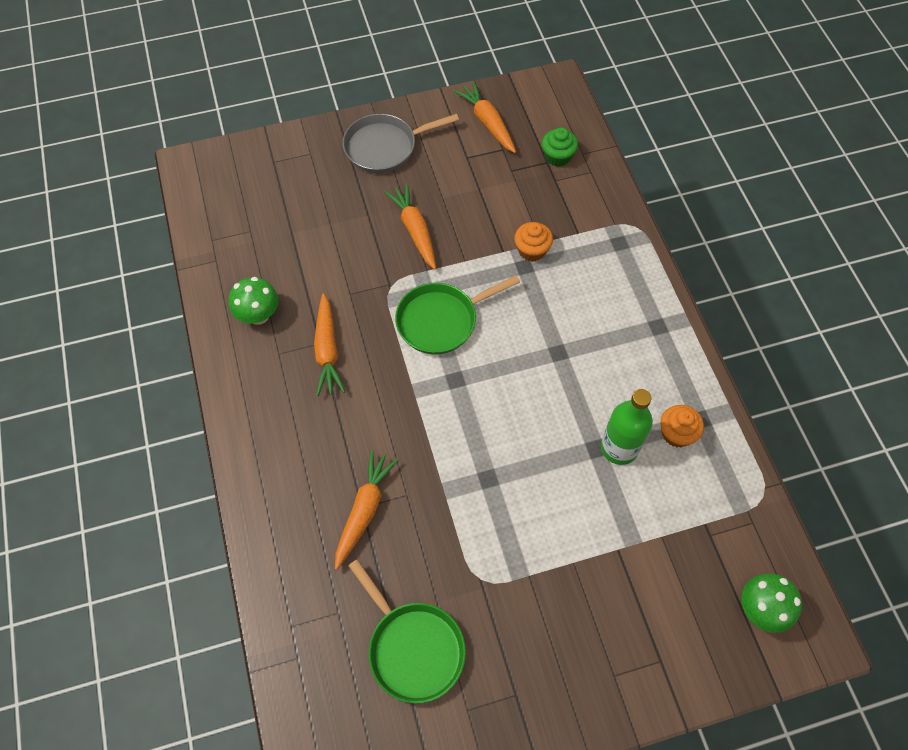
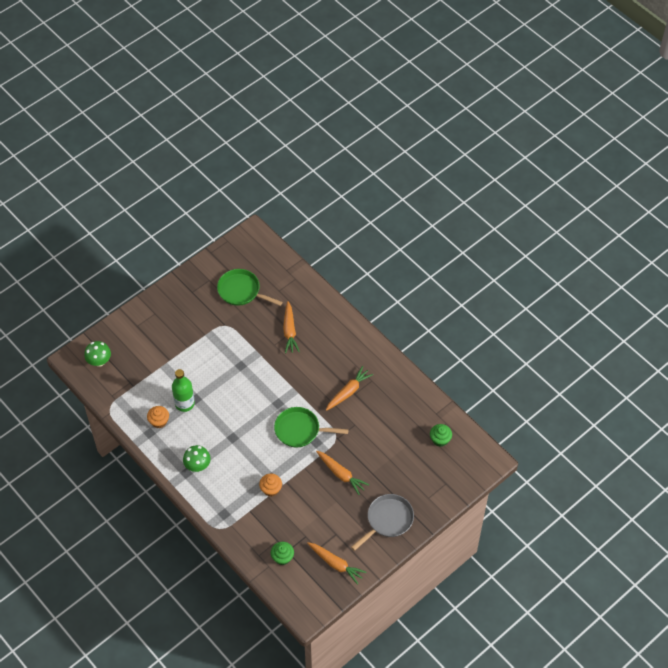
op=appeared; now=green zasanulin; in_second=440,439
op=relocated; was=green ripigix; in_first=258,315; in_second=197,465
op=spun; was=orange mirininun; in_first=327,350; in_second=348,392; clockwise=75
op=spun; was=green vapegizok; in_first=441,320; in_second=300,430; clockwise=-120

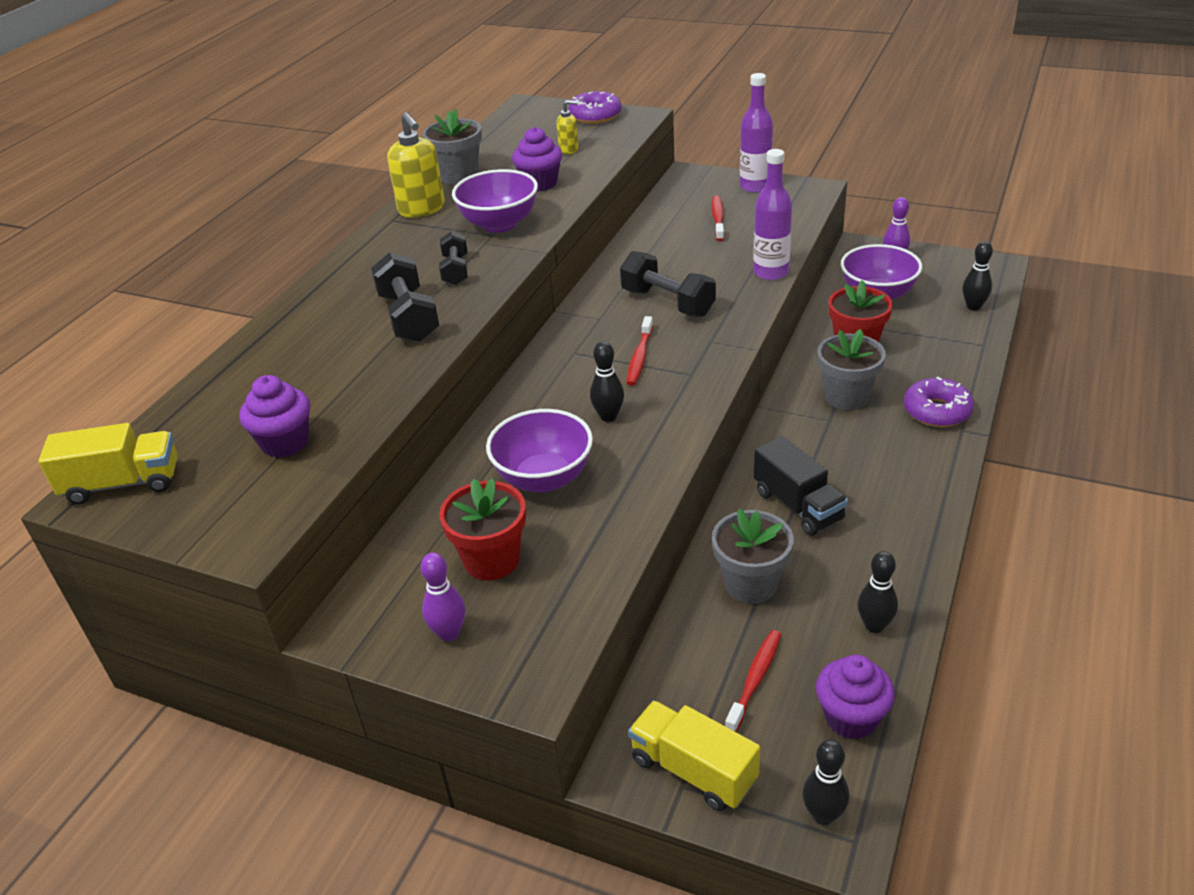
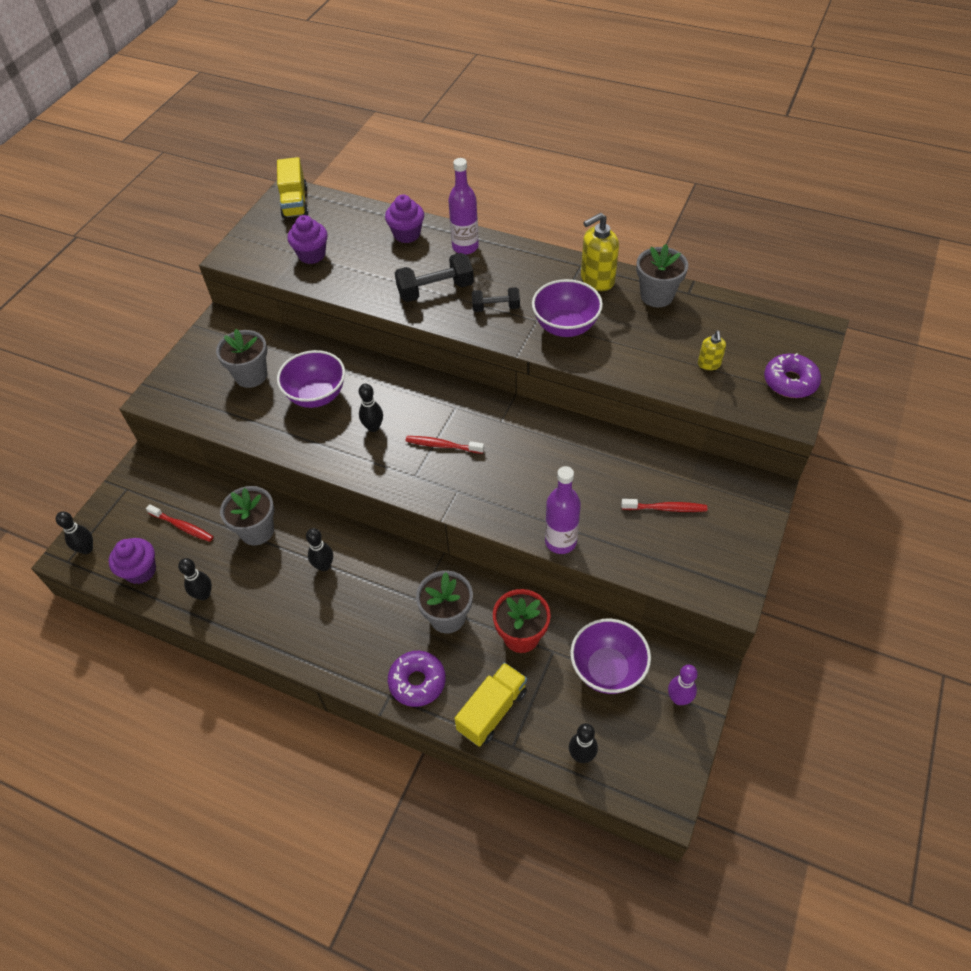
op=missing; was=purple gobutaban; in_first=449,633
op=missing; was=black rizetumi; in_first=667,302
op=relocated; was=purple zasanulin; in_first=540,183; in_second=407,234
op=relocated; was=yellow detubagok; in_first=693,770; in_second=492,711
op=relocated; was=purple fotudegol; in_first=755,186; in_second=465,247
op=exchanged; was=black detubagok; now=black gobutaban; in_first=798,505; in_second=324,566
op=colour; was=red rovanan; now=grey rovanan; in_first=491,560; in_second=251,375

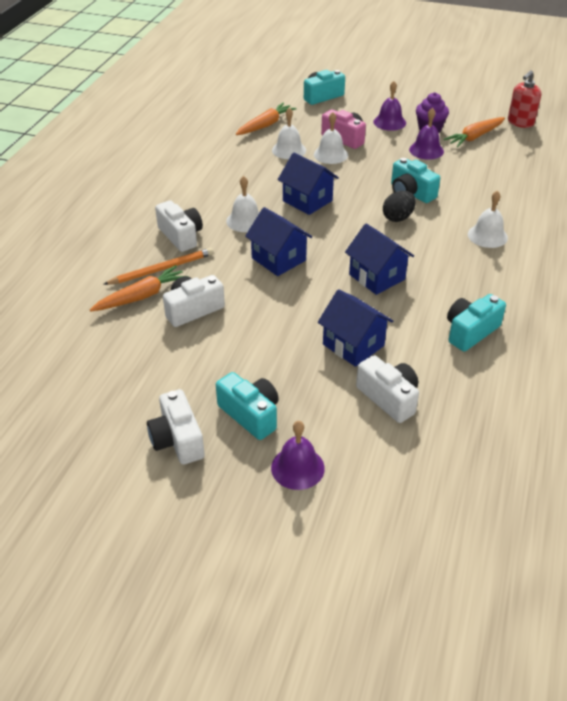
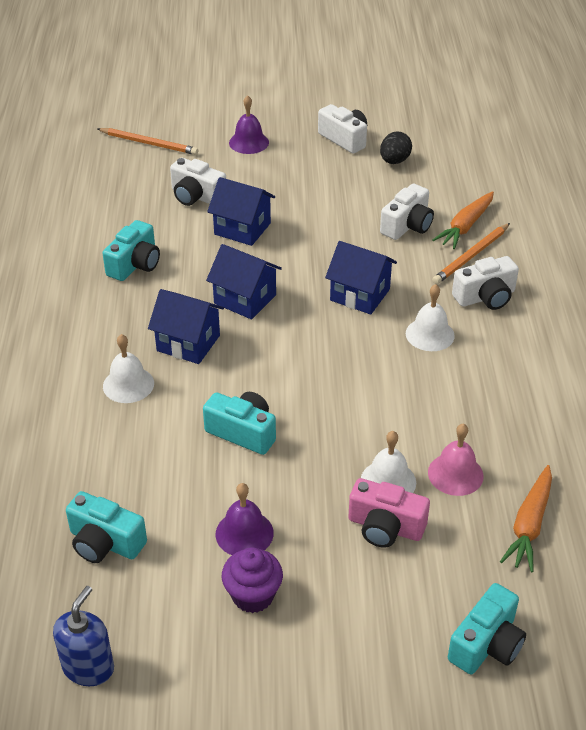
op=missing; was=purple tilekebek; in_first=389,122
op=missing; was=orange mirininun; in_first=474,137
op=appeared; now=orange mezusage; in_second=149,143
op=relocated; was=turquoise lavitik; in_first=251,414; in_second=105,542
op=relocated; was=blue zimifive; in_first=307,201; in_second=188,343
op=relocated; was=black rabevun; in_first=398,218; in_second=394,161
op=colour; was=white tilekebek; now=pink tilekebek; in_first=289,150; in_second=455,474
op=colour; was=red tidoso; now=blue tidoso; in_first=520,122; in_second=88,667
op=spun; was=white lavitik; in_first=181,236; in_second=485,297; clockwise=-60

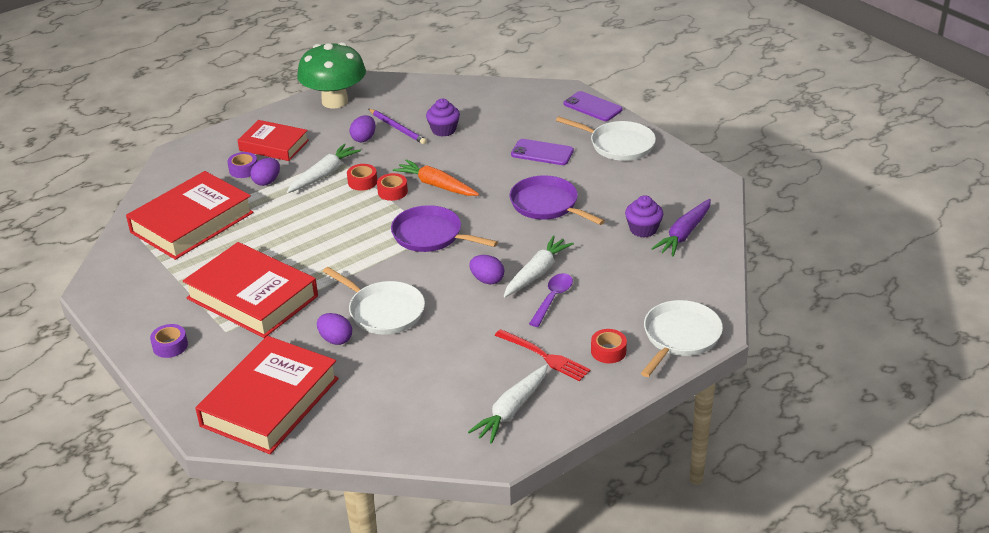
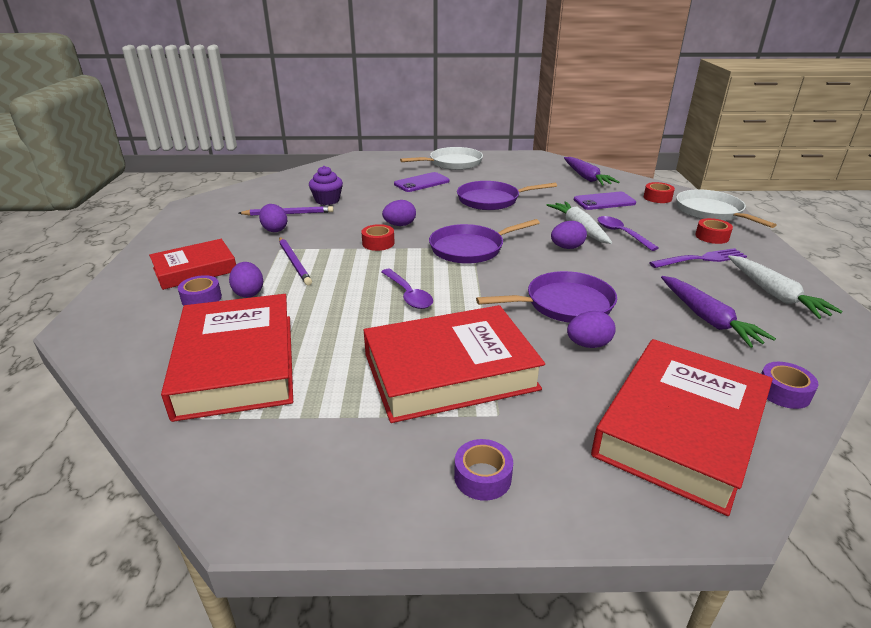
op=missing; was=green ripigix; in_first=335,101
op=missing; was=purple zasanulin; in_first=643,229
op=appeared; now=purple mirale; in_second=408,295
op=appeared; now=purple mirininun; in_second=707,319
op=appeared; now=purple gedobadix; in_second=783,392
op=relocated; was=red gedobadix; in_first=362,182; in_second=657,198
op=relocated; was=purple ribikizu; in_first=592,107; in_second=604,201
op=exchanged; was=white mirininun; now=purple mezusage; in_first=324,175; in_second=294,262
op=exchanged; was=orange mirininun; now=purple rabevun; in_first=436,185; in_second=400,225
op=colour; was=white vapegizok; now=purple vapegizok; in_first=383,311; in_second=564,304
op=colour; was=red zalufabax; now=purple zalufabax; in_first=544,356; in_second=701,259
op=spun; was=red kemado; in_first=270,402; in_second=680,429; clockwise=60

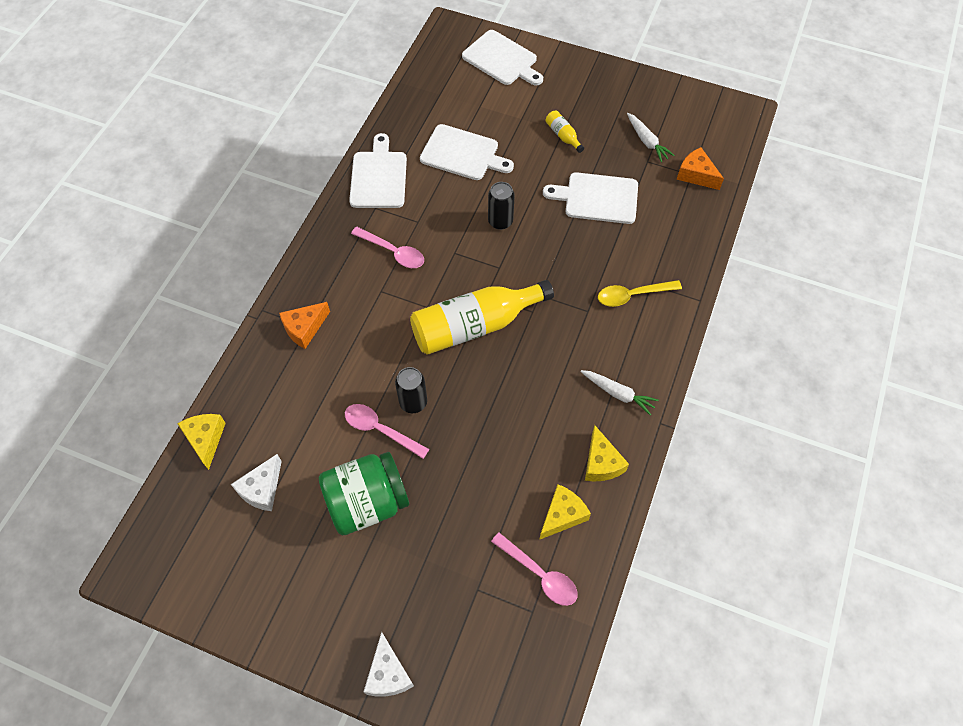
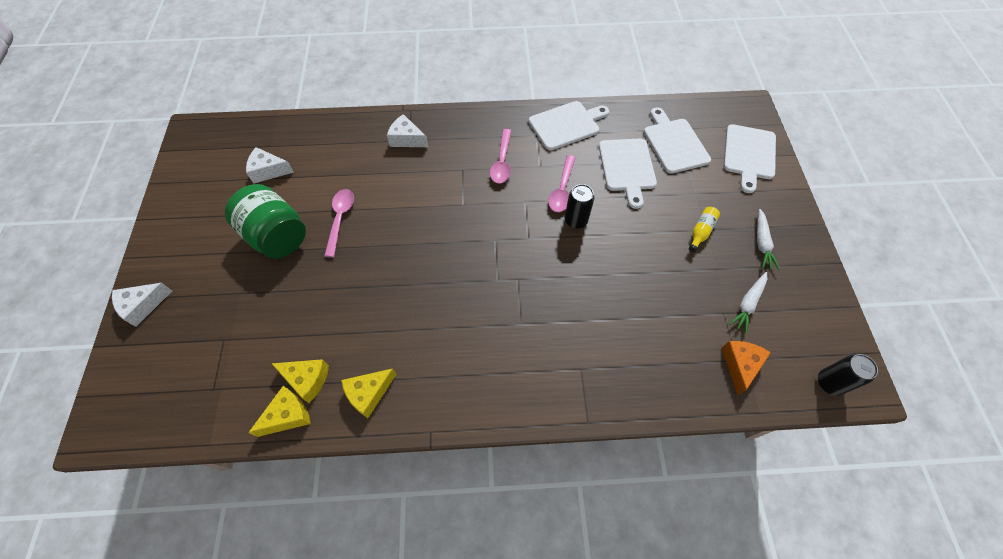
op=missing; was=yellow fotudegol; in_first=475,326
op=missing; was=yellow mirale; in_first=632,295
op=relocated; was=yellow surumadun; in_first=205,439; in_second=288,415
op=relocated; was=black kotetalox; in_first=413,402; in_second=829,383
op=relocated; was=pink mirale; in_first=539,574; in_second=562,190
op=relocated; was=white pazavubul; in_first=597,198; in_second=674,143
op=relocated; was=white mirininun; in_first=618,393; in_second=762,243
op=colour; was=orange surumadun; now=white surumadun; in_first=304,328; in_second=406,139

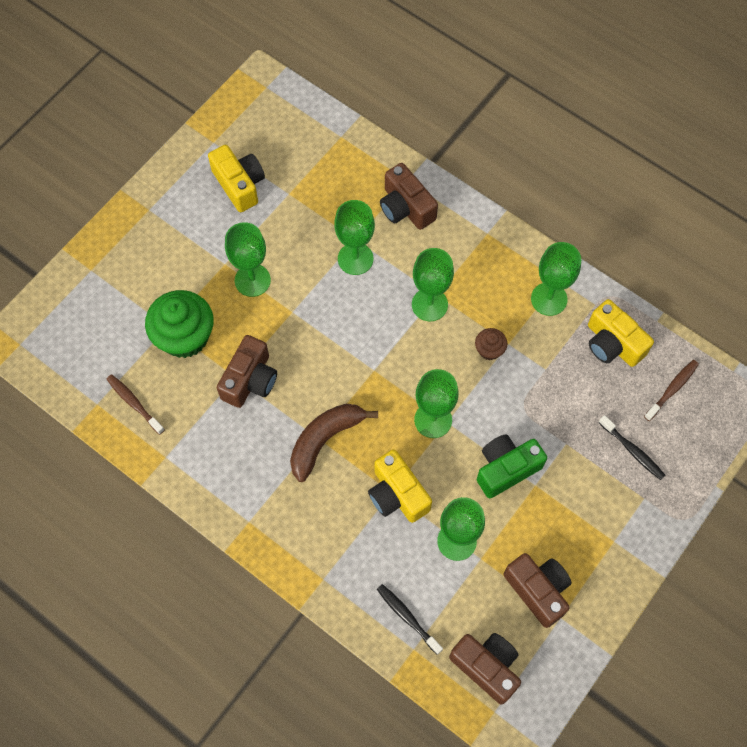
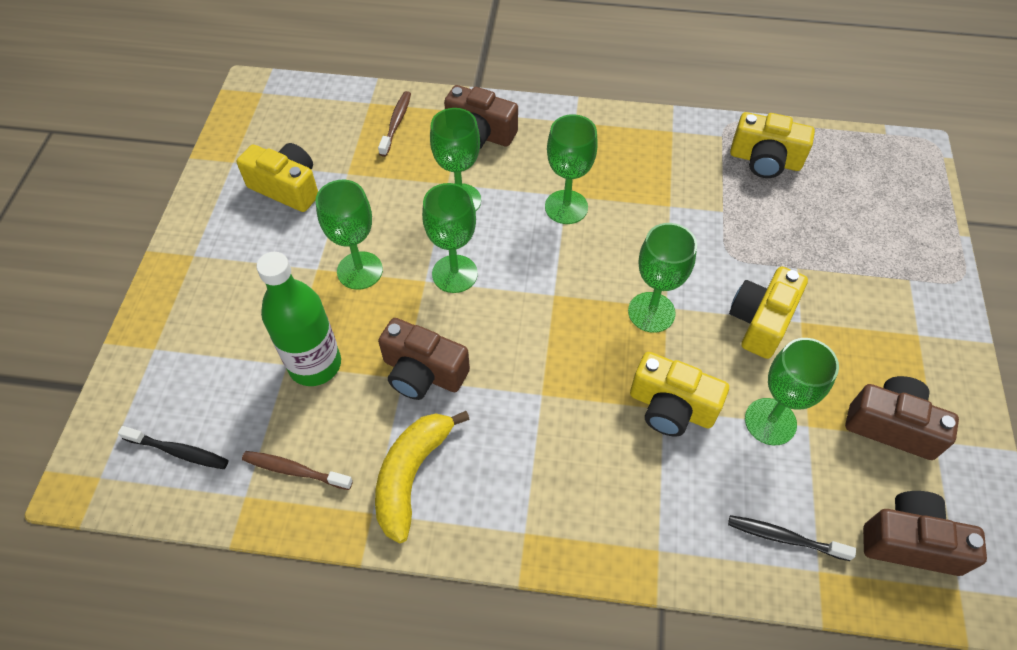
op=missing; was=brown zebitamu; in_first=324,440
op=missing; was=brown zasanulin; in_first=489,350
op=appeared; now=yellow zebitamu; in_second=411,475
op=relocated; was=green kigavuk; in_first=549,299; in_second=454,274
op=relocated; was=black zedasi; in_first=632,451; in_second=179,451
op=relocated; was=brown zedasi; in_first=672,389; in_second=396,123
op=exchanged; was=green zasanulin; now=green fotudegol; in_first=185,336; in_second=315,364
op=colour; was=green lavitik; now=yellow lavitik; in_first=506,469; in_second=760,321
op=spun; was=brown lavitik; in_first=250,380; in_second=423,372; clockwise=120

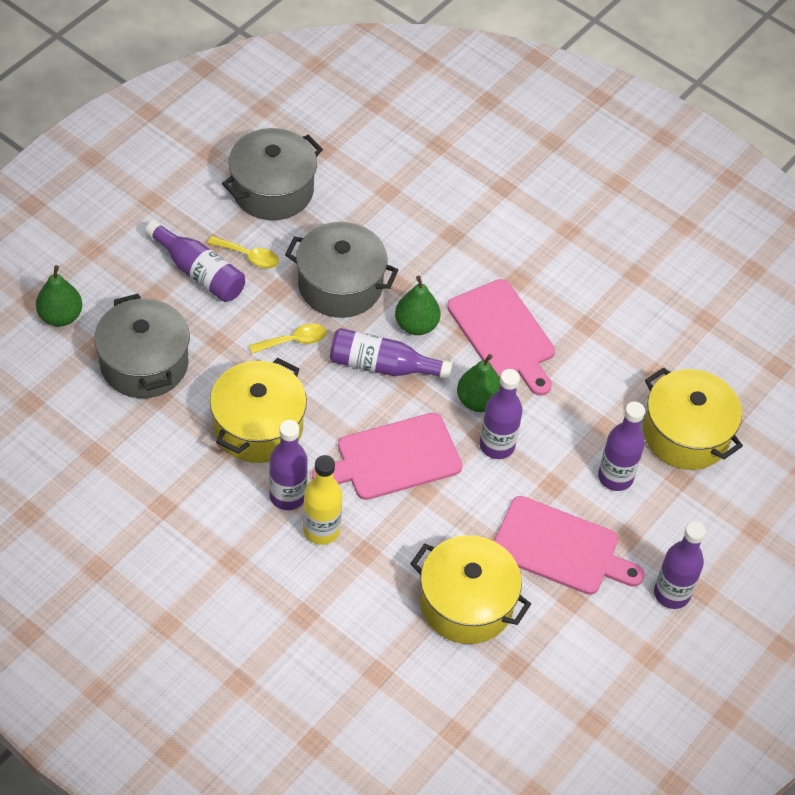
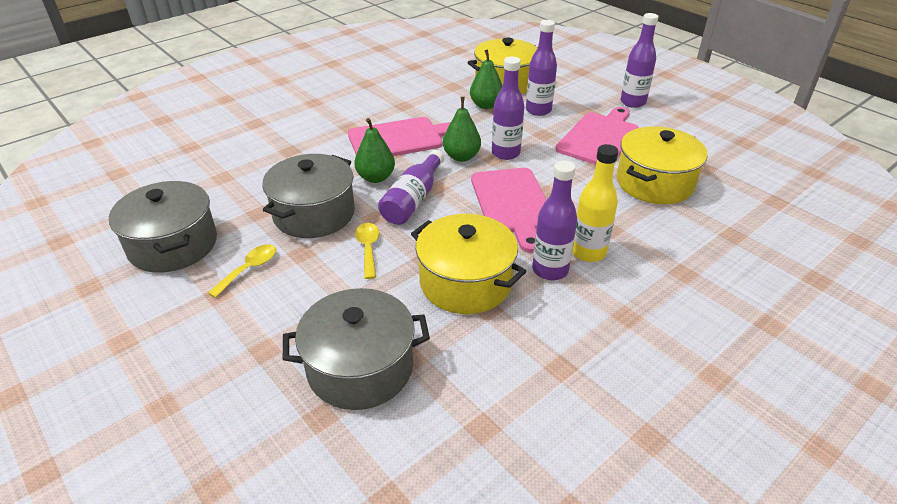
op=missing; was=purple fotudegol; in_first=199,272
op=relocated; was=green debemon; in_first=60,316; in_second=486,105

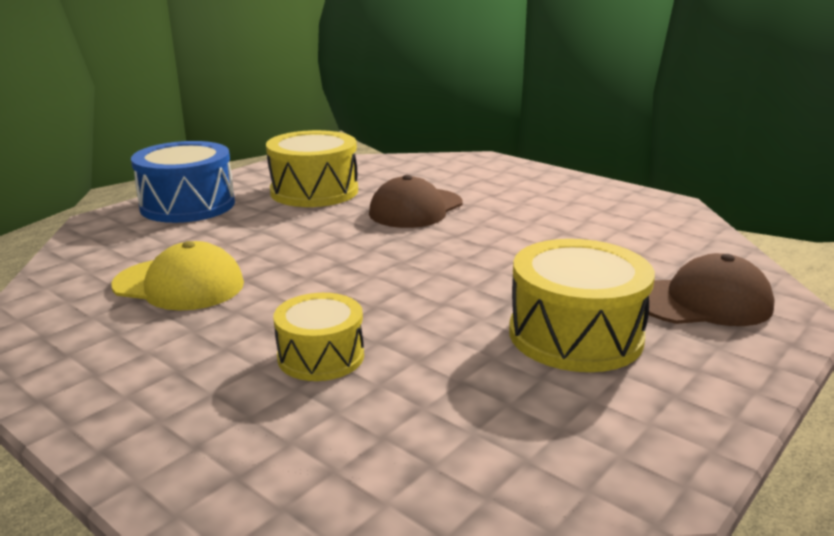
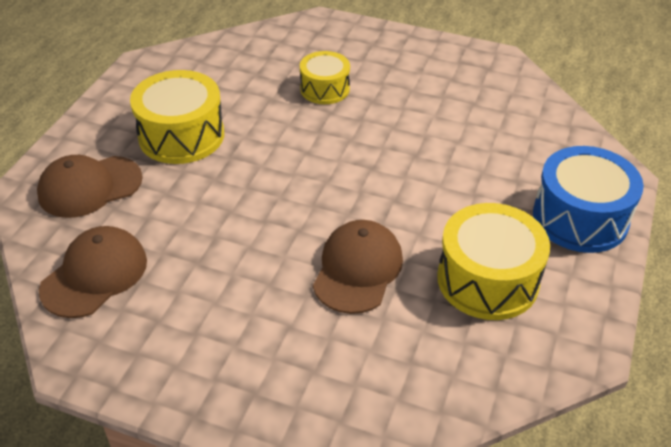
op=missing; was=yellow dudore; in_first=179,285
op=appeared; now=brown dudore; in_second=95,275

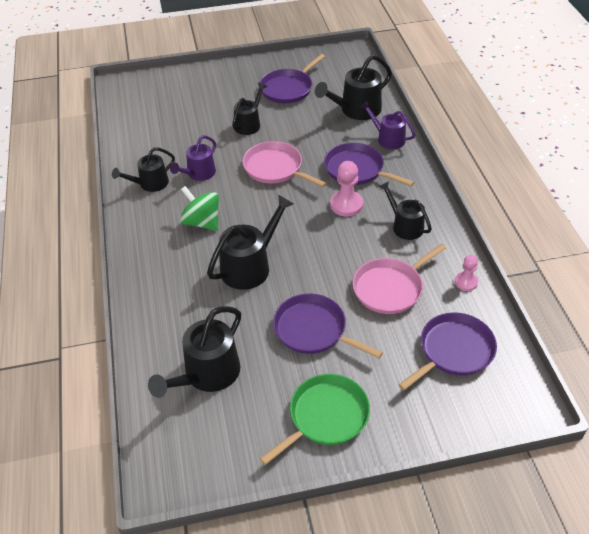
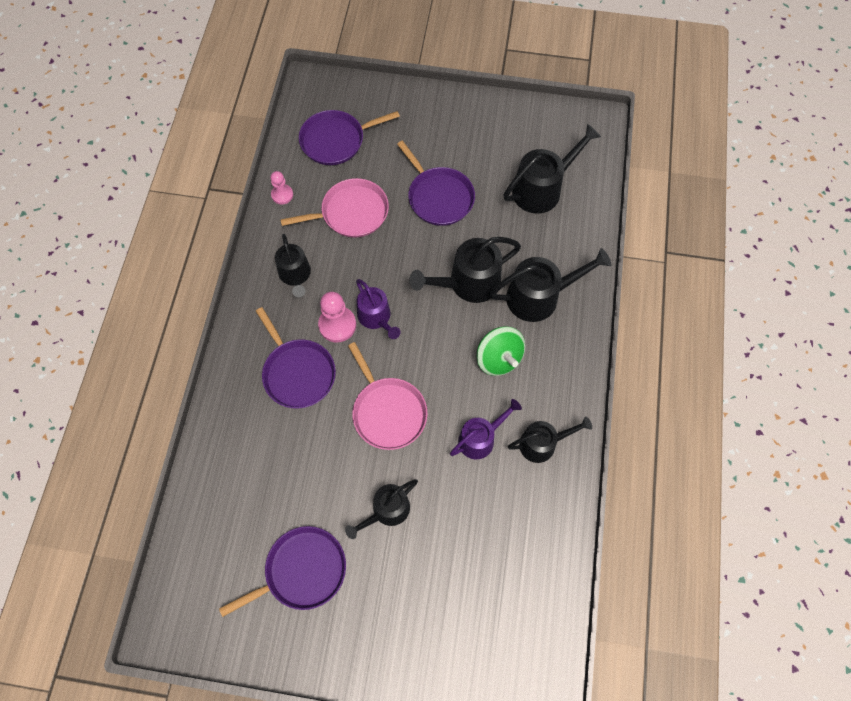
op=missing; was=green vapegizok; in_first=325,416
op=relocated; was=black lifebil; in_first=356,110; in_second=539,296
op=relocated; was=purple lifebil; in_first=388,139; in_second=376,317

